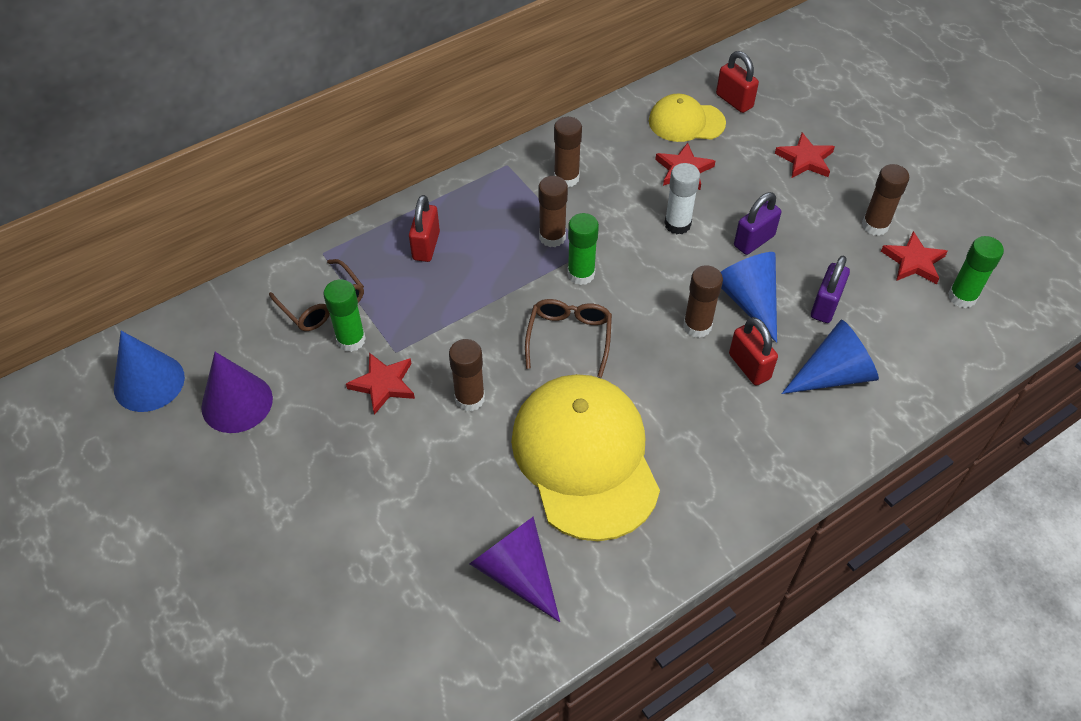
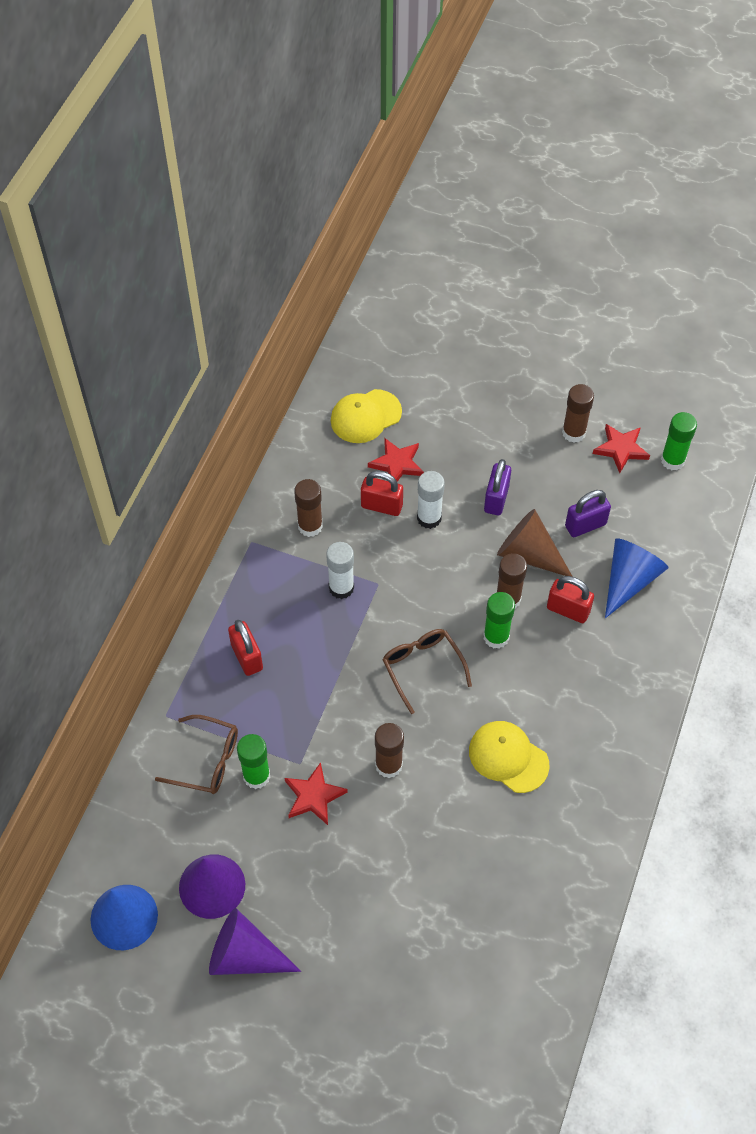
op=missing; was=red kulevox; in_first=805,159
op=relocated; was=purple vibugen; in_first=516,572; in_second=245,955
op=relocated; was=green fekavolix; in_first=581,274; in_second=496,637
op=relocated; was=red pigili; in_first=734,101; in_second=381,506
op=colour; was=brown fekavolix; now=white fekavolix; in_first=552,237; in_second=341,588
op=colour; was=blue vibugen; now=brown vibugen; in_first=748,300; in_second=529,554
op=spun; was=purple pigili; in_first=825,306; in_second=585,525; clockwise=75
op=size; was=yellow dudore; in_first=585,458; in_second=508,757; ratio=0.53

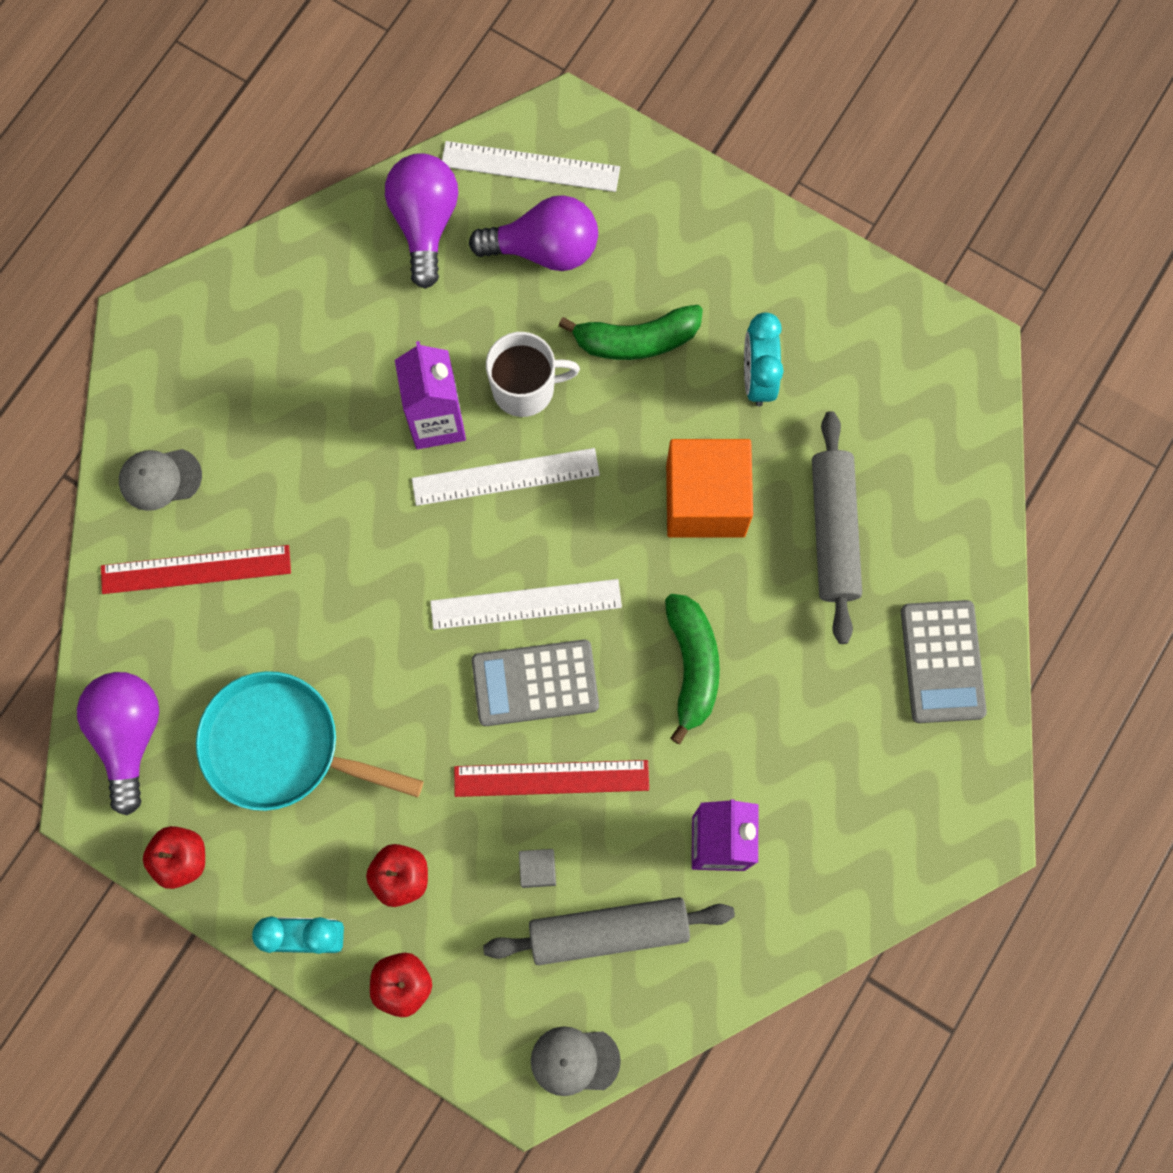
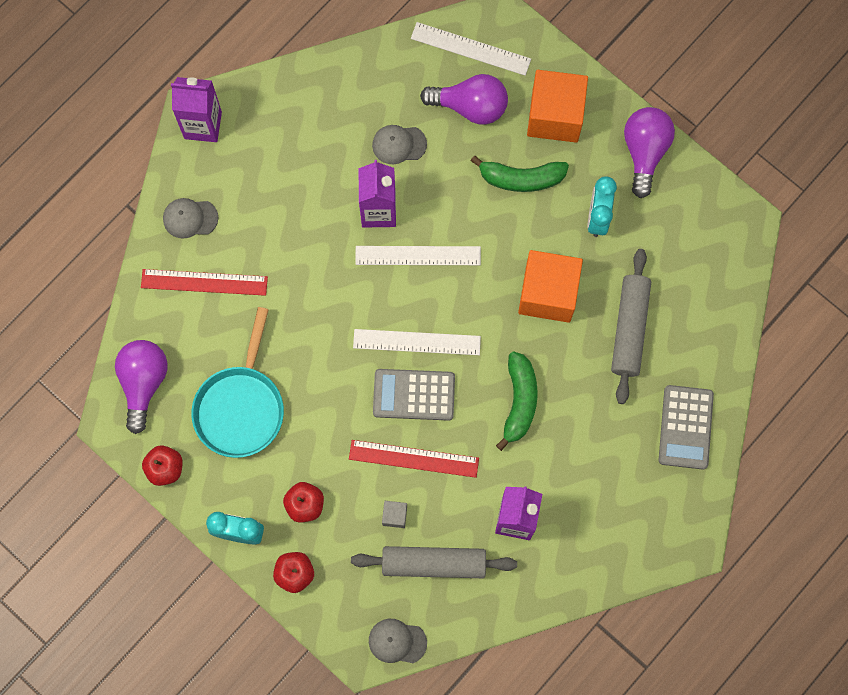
op=missing; was=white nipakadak; in_first=525,388
op=appeared; now=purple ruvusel; in_second=203,125
op=appeared; now=grey dudore; in_second=399,144
op=appeared; now=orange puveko; in_second=555,116
op=relocated; was=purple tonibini; in_first=425,223; in_second=644,152
op=spun; was=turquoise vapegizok; in_first=280,746; in_second=241,407; clockwise=-105

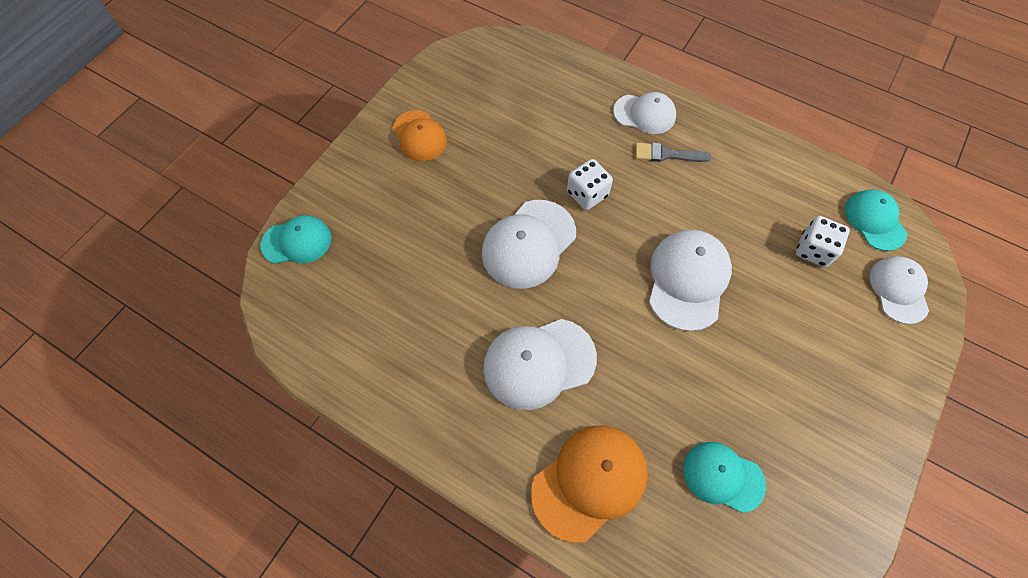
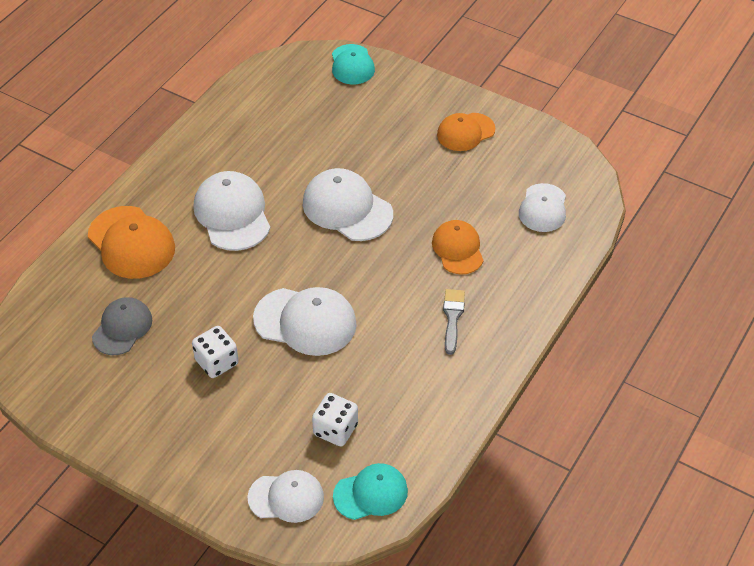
op=appeared; now=orange dudore; in_second=458,249
op=relocated; was=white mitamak; in_first=587,194; in_second=217,362
op=relocated; was=white dudore; in_first=644,114; in_second=543,208
op=colour; was=turquoise dudore; now=grey dudore; in_first=723,476; in_second=122,328

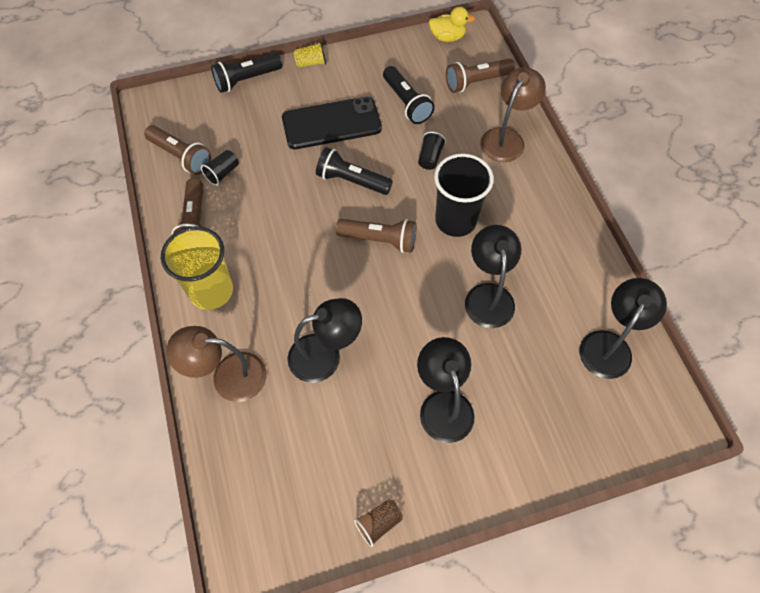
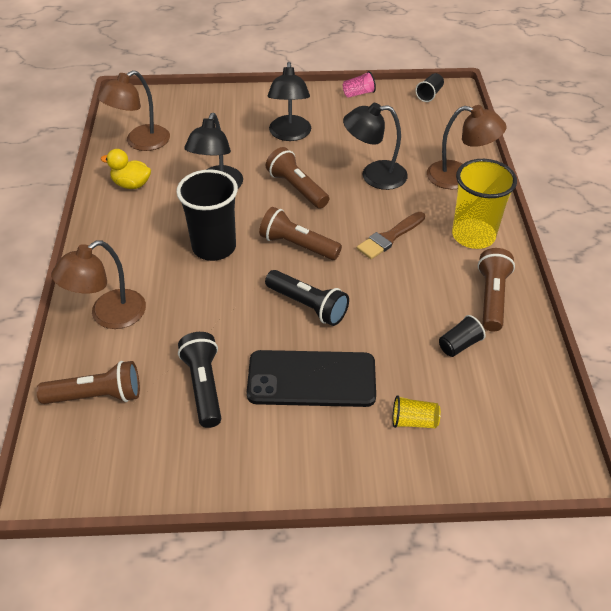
op=missing; was=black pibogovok; in_first=247,80
op=appeared; now=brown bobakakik; in_second=389,237
op=relocated; was=brown pibogovok; in_first=181,156; in_second=296,188
op=relocated; was=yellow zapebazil; in_first=311,63; in_second=414,421
op=relocated; was=black zapebazil; in_first=430,157; in_second=429,94
op=relocated; was=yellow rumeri; in_first=447,37; in_second=131,184
op=colour; was=brown zapebazil; now=pink zapebazil; in_first=379,523; in_second=358,93
op=colour; was=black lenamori; now=brown lenamori; in_first=609,345; in_second=140,142

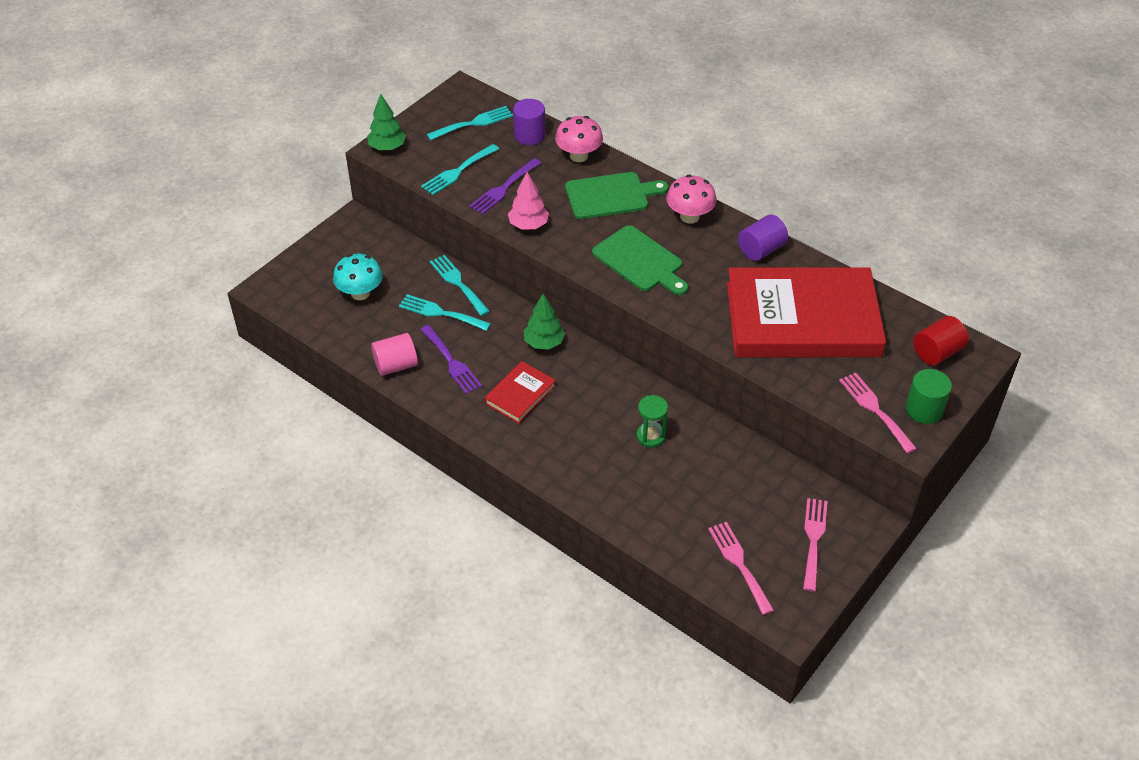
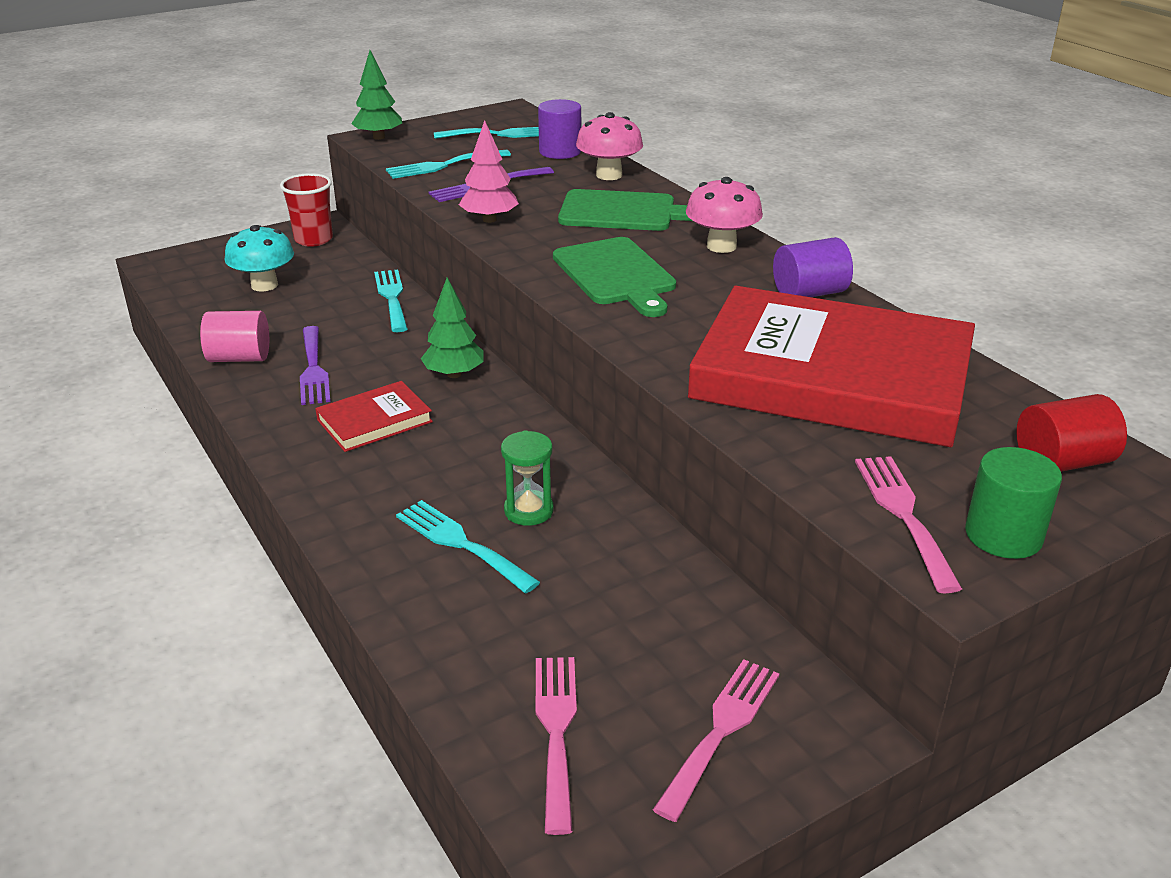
op=appeared; now=red zapebazil; in_second=313,239
op=relocated; was=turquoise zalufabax; in_first=440,313; in_second=461,543

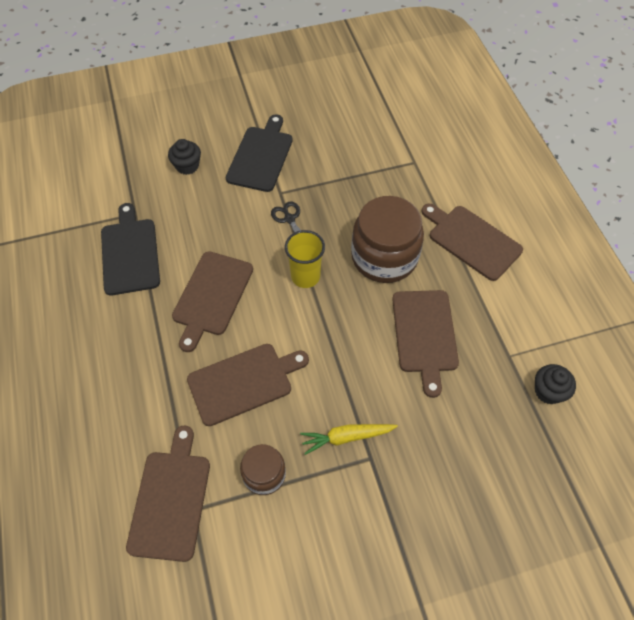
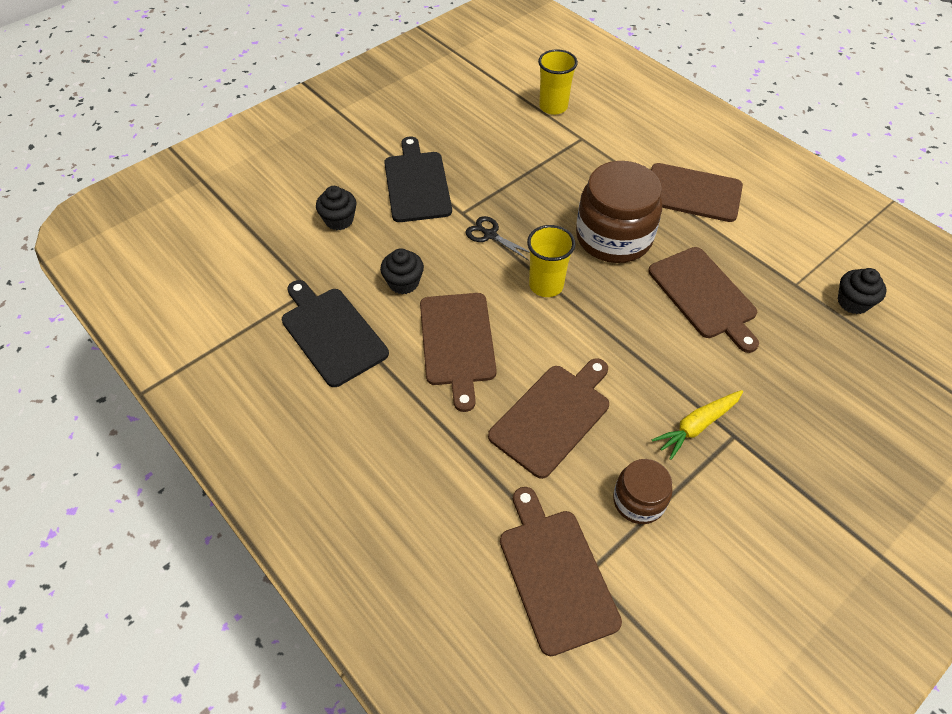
op=appeared; now=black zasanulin; in_second=403,283
op=appeared; now=yellow zapebazil; in_second=553,107

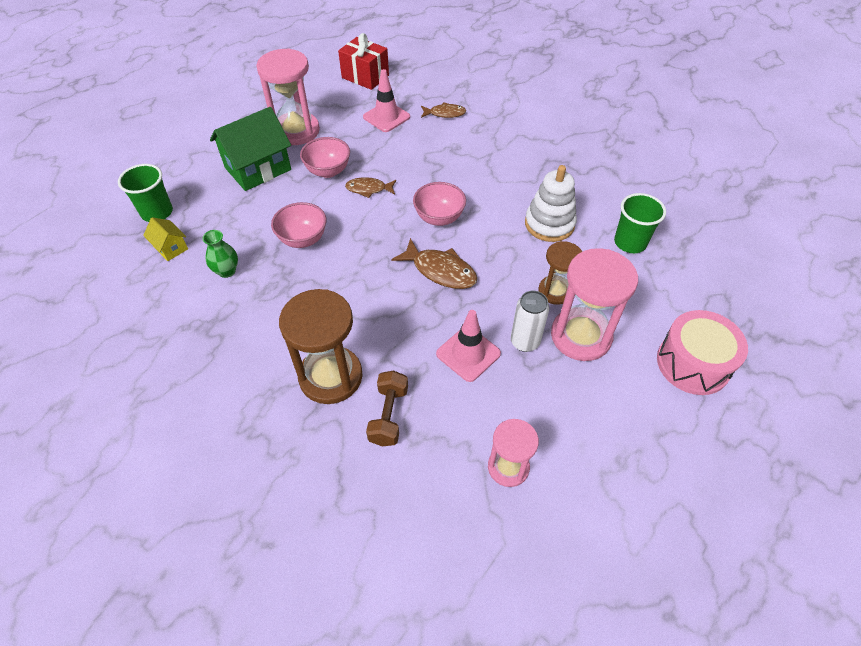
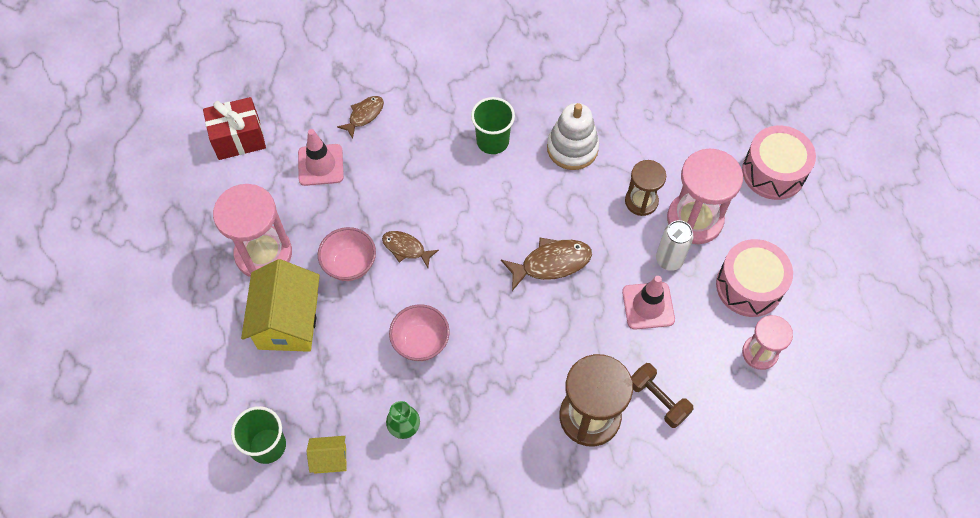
op=missing; was=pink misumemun; in_first=439,218
op=appeared; now=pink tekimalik; in_second=749,286
op=relocated; was=green zapebazil; in_first=630,242; in_second=492,141
op=colour; was=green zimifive; now=yellow zimifive; in_first=258,169; in_second=288,321
op=spun; was=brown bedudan; in_first=368,189; in_second=406,248; clockwise=75

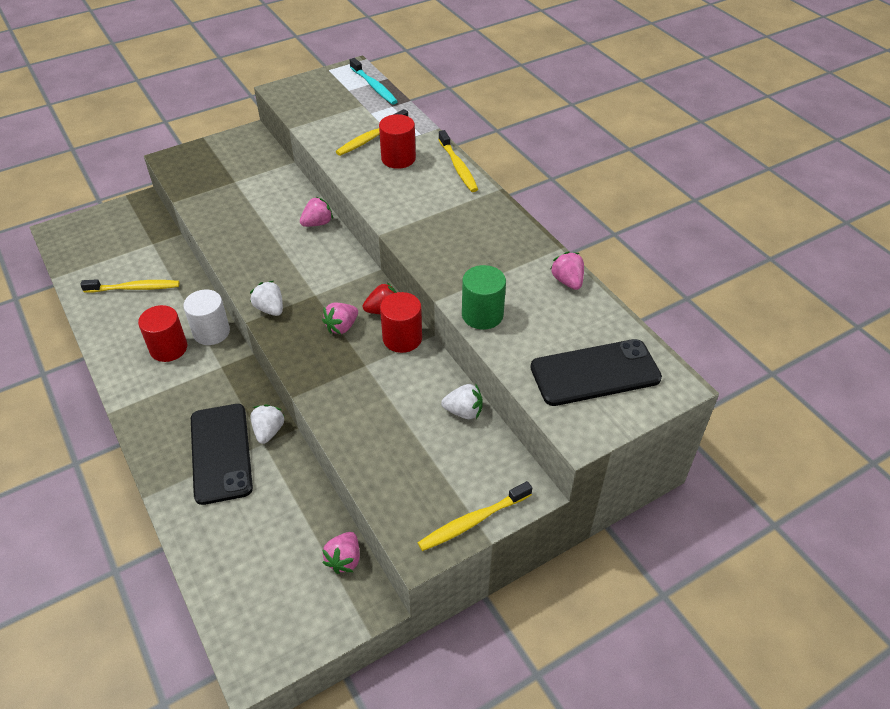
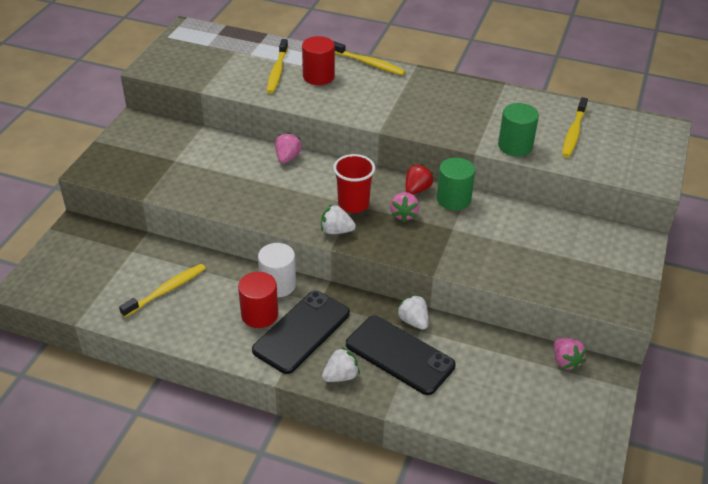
op=missing; was=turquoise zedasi; in_first=374,87
op=missing; was=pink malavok; in_first=567,281
op=appeared; now=red zapebazil; in_second=353,204
op=relocated; was=yellow zedasi; in_first=472,521; in_second=573,133
op=relocated; was=white malavok; in_first=463,411; in_second=341,376
op=relocated; was=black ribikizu; in_first=595,373; in_second=301,332
op=colour; was=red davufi; now=green davufi; in_first=402,338; in_second=453,199

